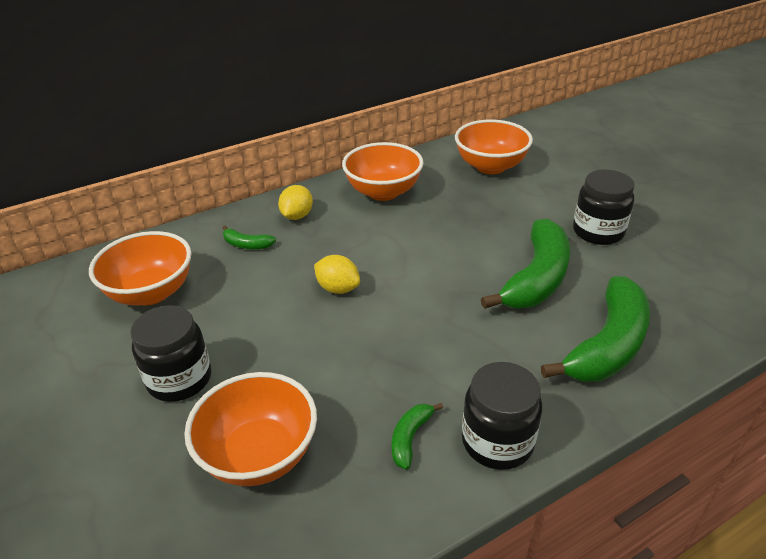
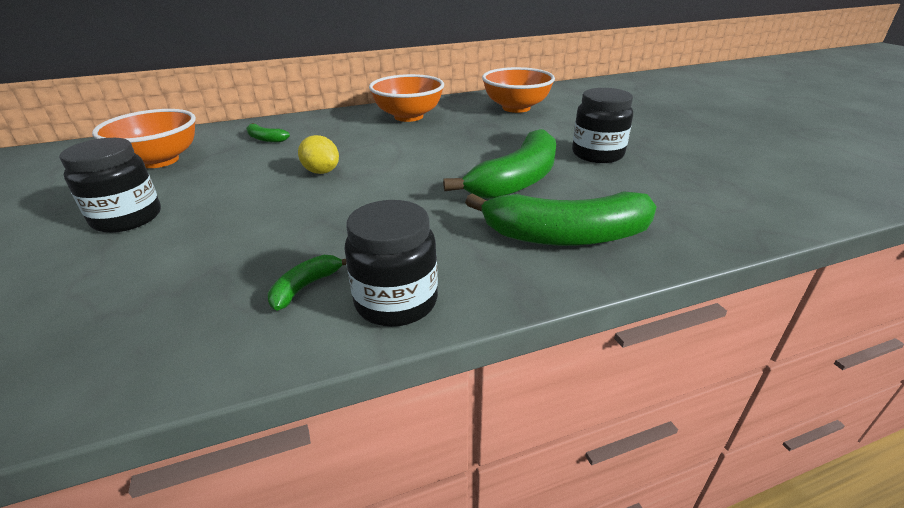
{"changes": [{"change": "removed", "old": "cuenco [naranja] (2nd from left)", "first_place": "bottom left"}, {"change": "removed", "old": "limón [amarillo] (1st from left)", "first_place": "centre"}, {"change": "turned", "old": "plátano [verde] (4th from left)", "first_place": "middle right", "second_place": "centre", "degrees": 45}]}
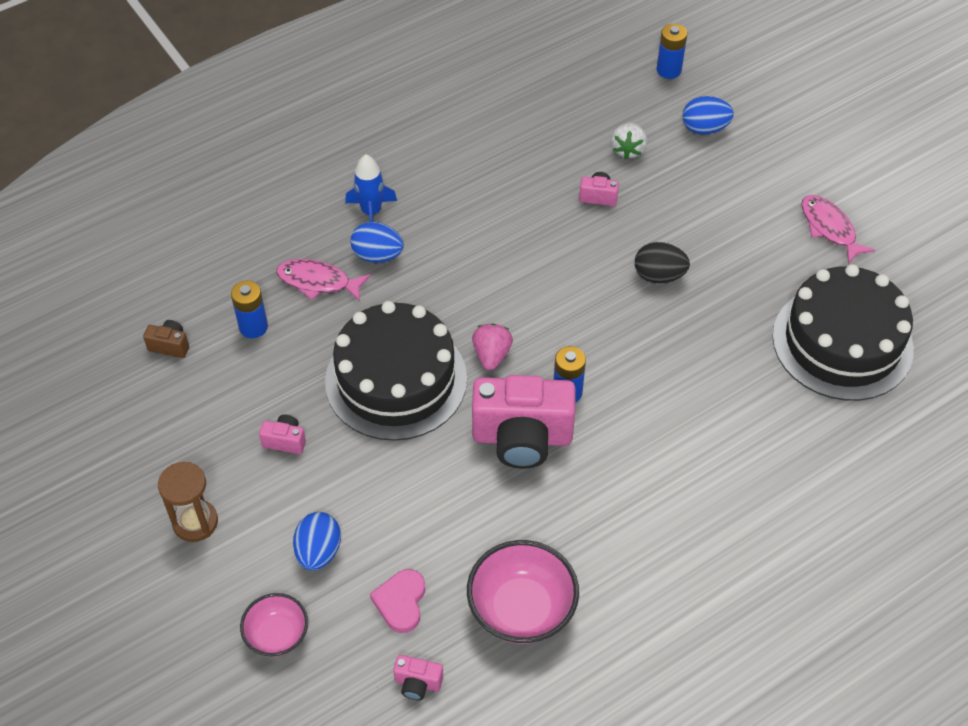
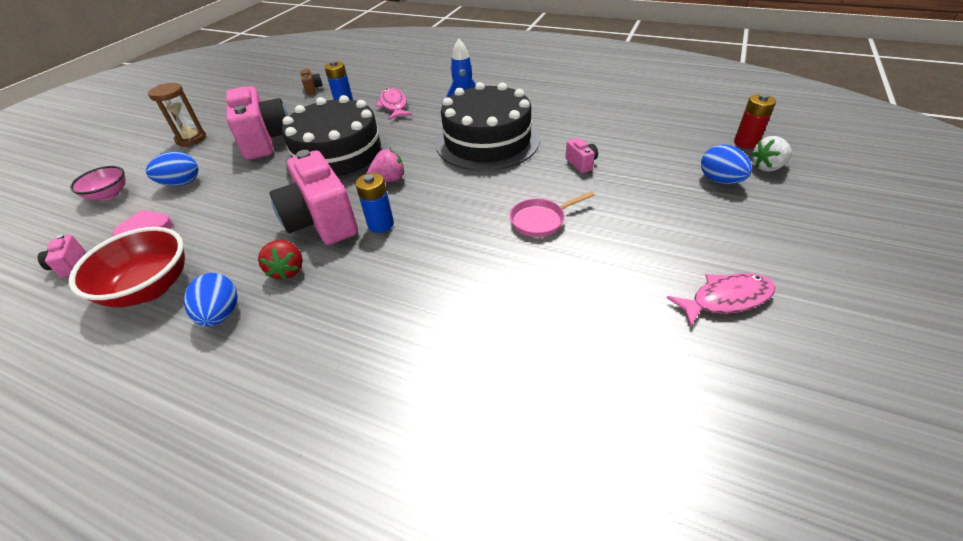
{"changes": [{"change": "added", "new": "fresa [rojo]", "second_place": "middle left"}, {"change": "moved", "old": "huevo [azul] (2nd from left)", "first_place": "centre", "second_place": "middle left"}, {"change": "moved", "old": "fresa [blanco]", "first_place": "top centre", "second_place": "top right"}, {"change": "moved", "old": "tarta [negro] (2nd from left)", "first_place": "middle right", "second_place": "top centre"}, {"change": "replaced", "old": "huevo [negro]", "new": "sartén [rosa]", "first_place": "middle right", "second_place": "centre"}, {"change": "recoloured", "old": "cuenco [rosa] (2nd from left)", "new": "cuenco [rojo]", "first_place": "bottom centre", "second_place": "middle left"}, {"change": "recoloured", "old": "pila [azul] (3rd from left)", "new": "pila [rojo]", "first_place": "top right", "second_place": "top right"}, {"change": "turned", "old": "pez [rosa] (2nd from left)", "first_place": "top right", "second_place": "middle right", "degrees": 45}, {"change": "resized", "old": "cámara [rosa] (1st from left in the first image)", "first_place": "middle left", "second_place": "top left", "factor": 2.37}]}
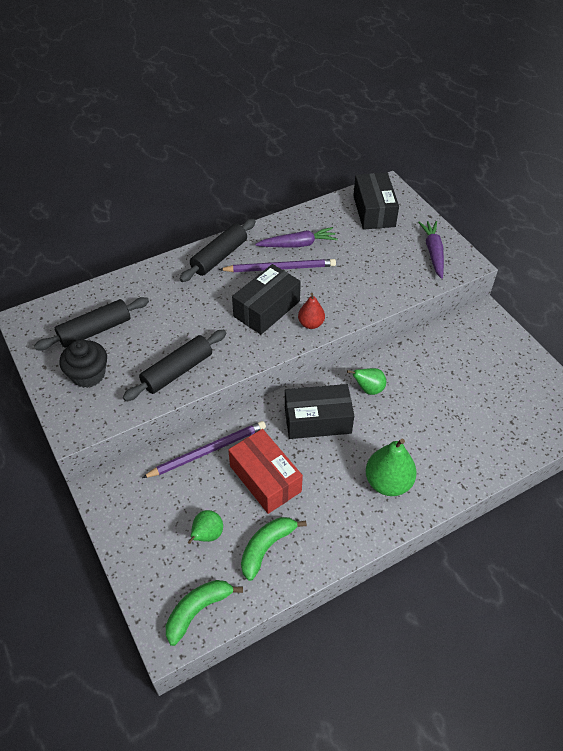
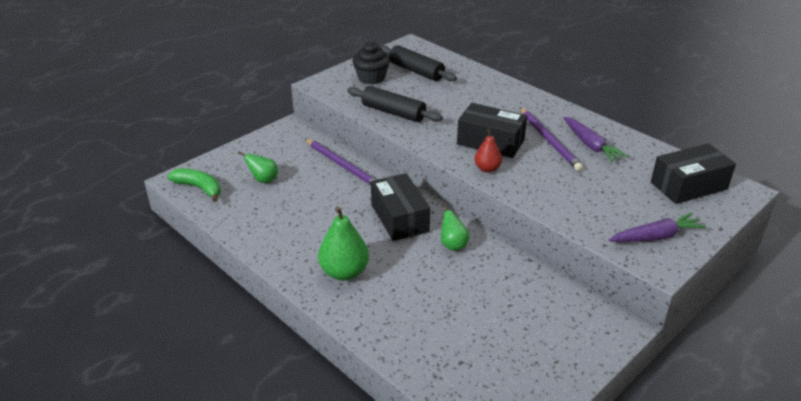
{"changes": [{"change": "removed", "old": "rodillo [negro] (3rd from left)", "first_place": "top centre"}, {"change": "removed", "old": "caja [rojo]", "first_place": "centre"}, {"change": "removed", "old": "plátano [verde] (2nd from left)", "first_place": "bottom centre"}]}
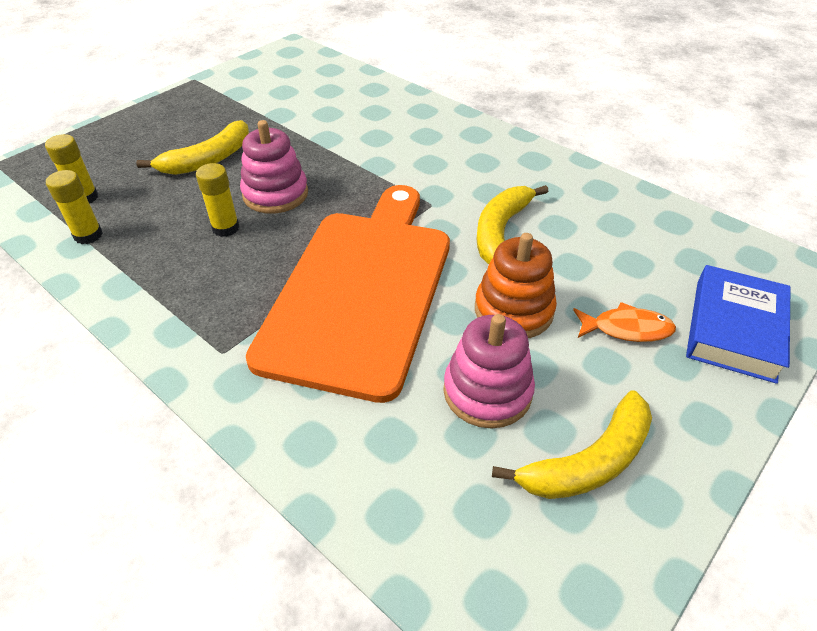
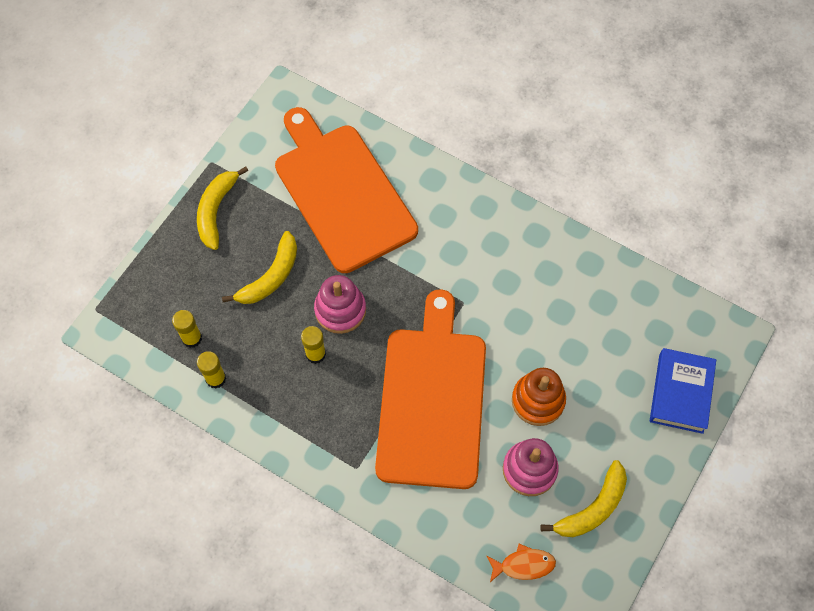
{"changes": [{"change": "added", "new": "tabla de cortar [naranja] (1st from left)", "second_place": "top centre"}, {"change": "moved", "old": "plátano [amarillo] (2nd from left in the first image)", "new": "plátano [amarillo] (1st from left)", "first_place": "centre", "second_place": "middle left"}, {"change": "moved", "old": "pez [naranja]", "first_place": "middle right", "second_place": "bottom centre"}]}
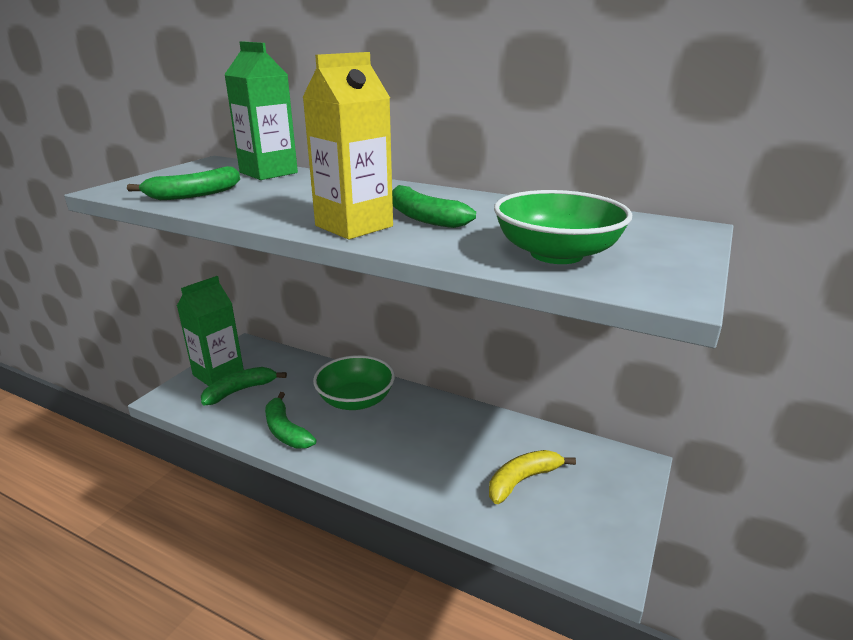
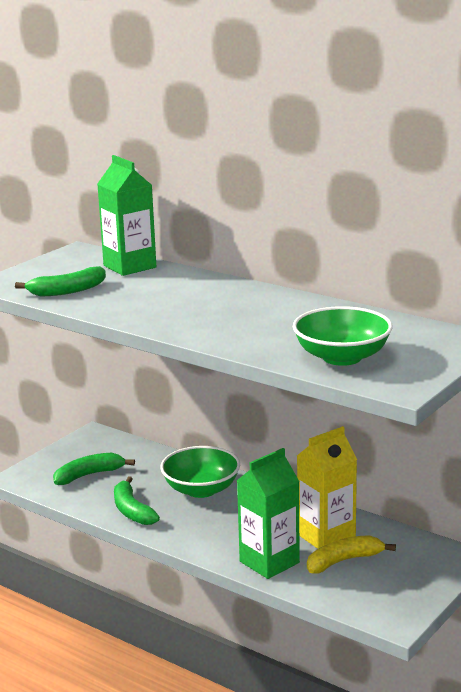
{"changes": [{"change": "removed", "old": "plátano [verde] (4th from left)", "first_place": "top centre"}, {"change": "moved", "old": "cartón de leche [verde] (1st from left in the first image)", "new": "cartón de leche [verde] (2nd from left)", "first_place": "middle left", "second_place": "bottom centre"}, {"change": "moved", "old": "cartón de leche [amarillo]", "first_place": "top centre", "second_place": "bottom right"}]}
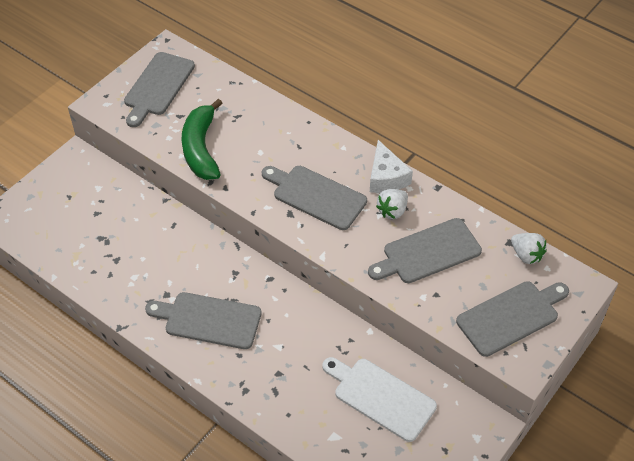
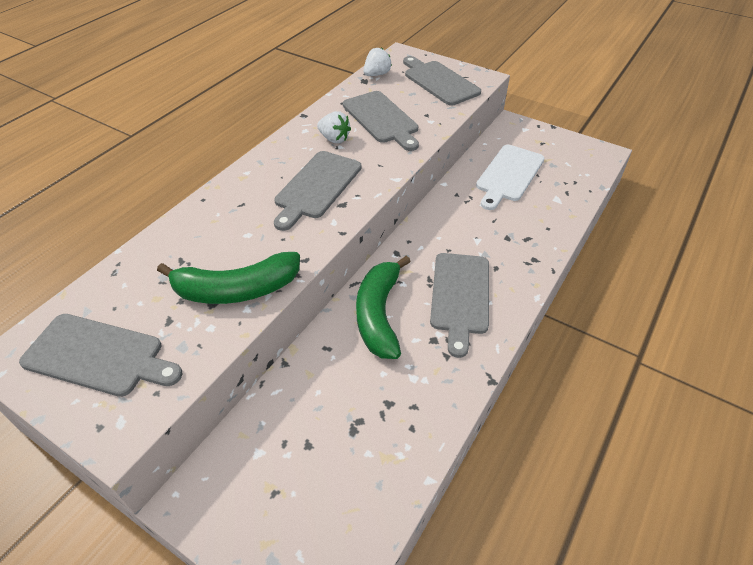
{"changes": [{"change": "removed", "old": "queso [blanco]", "first_place": "centre"}, {"change": "added", "new": "plátano [verde] (2nd from left)", "second_place": "centre"}]}
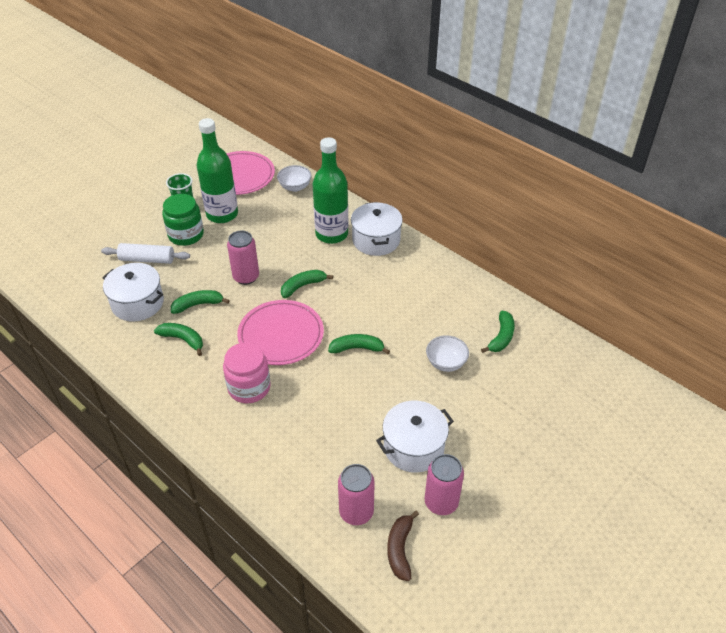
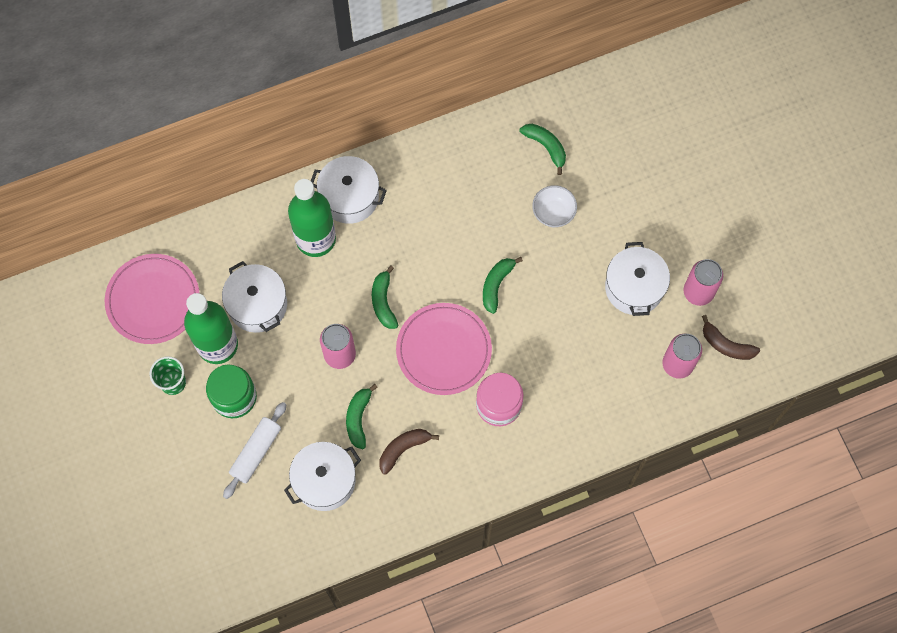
{"changes": [{"change": "removed", "old": "cuenco [blanco] (1st from left)", "first_place": "top centre"}, {"change": "added", "new": "olla [blanco] (1st from left)", "second_place": "middle left"}, {"change": "recoloured", "old": "plátano [verde] (1st from left)", "new": "plátano [marrón] (1st from left)", "first_place": "middle left", "second_place": "bottom centre"}]}
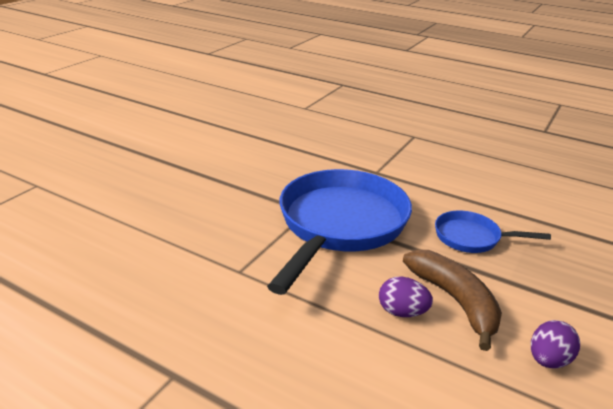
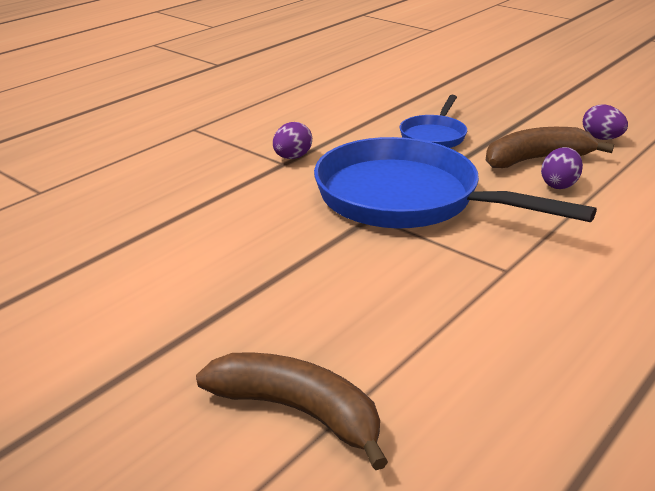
{"changes": [{"change": "added", "new": "plátano [marrón] (1st from left)", "second_place": "bottom centre"}, {"change": "added", "new": "huevo [morado] (1st from left)", "second_place": "top centre"}]}
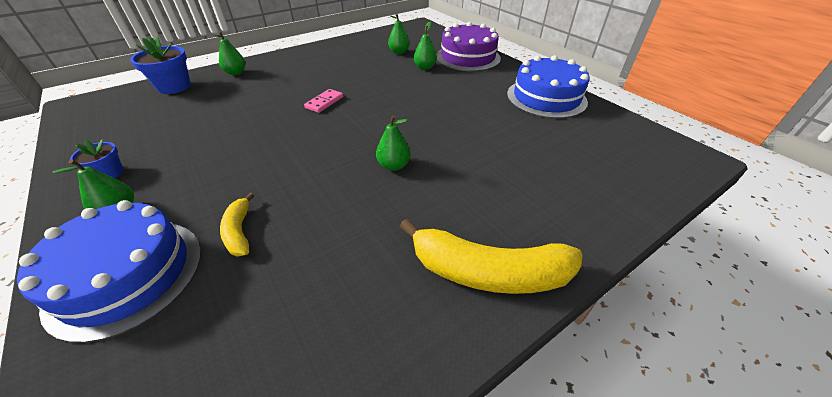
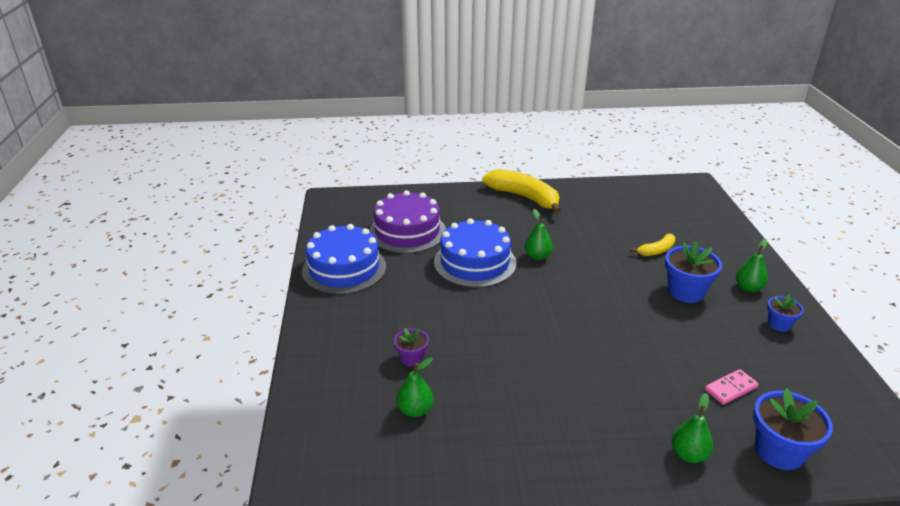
{"changes": [{"change": "added", "new": "maceta [azul] (1st from left)", "second_place": "middle right"}, {"change": "moved", "old": "tarta [azul] (1st from left in the first image)", "new": "tarta [azul] (2nd from left)", "first_place": "bottom left", "second_place": "centre"}, {"change": "moved", "old": "ficha de dominó [rosa]", "first_place": "top centre", "second_place": "bottom right"}, {"change": "moved", "old": "tarta [morado]", "first_place": "top centre", "second_place": "centre"}, {"change": "replaced", "old": "pera [verde] (5th from left)", "new": "maceta [morado]", "first_place": "top centre", "second_place": "bottom centre"}, {"change": "turned", "old": "plátano [amarillo] (1st from left in the first image)", "first_place": "middle left", "second_place": "middle right", "degrees": 45}]}
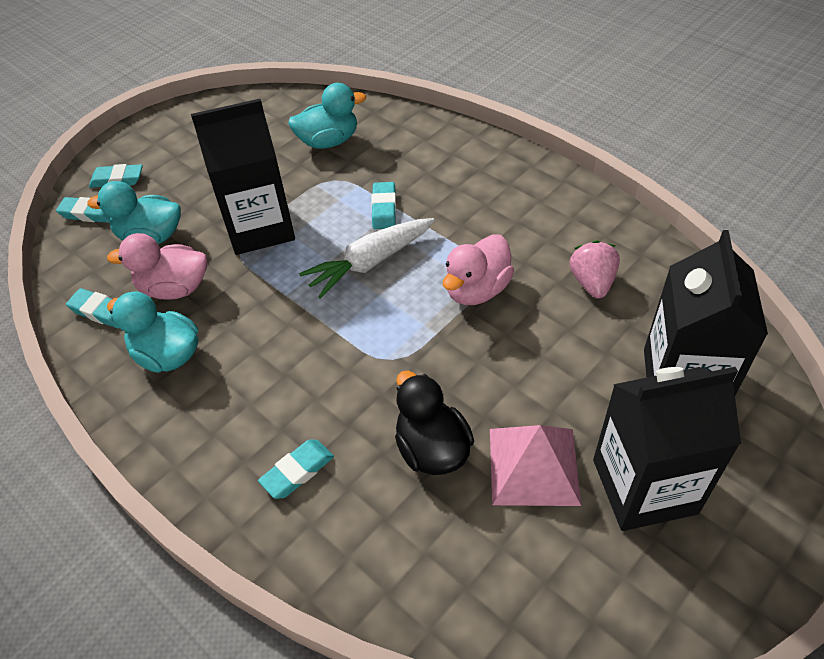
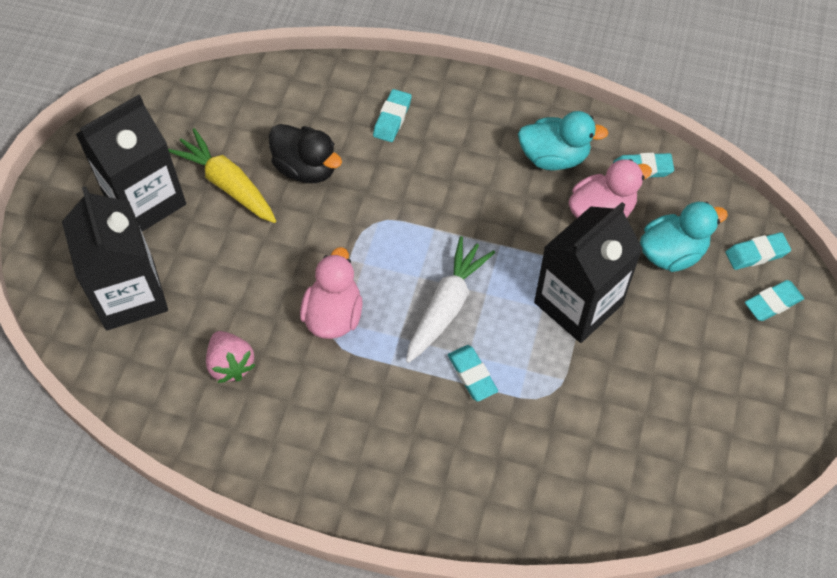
{"changes": [{"change": "removed", "old": "pato [turquesa] (3rd from left)", "first_place": "top centre"}, {"change": "replaced", "old": "pirámide [rosa]", "new": "zanahoria [amarillo]", "first_place": "bottom centre", "second_place": "top left"}]}
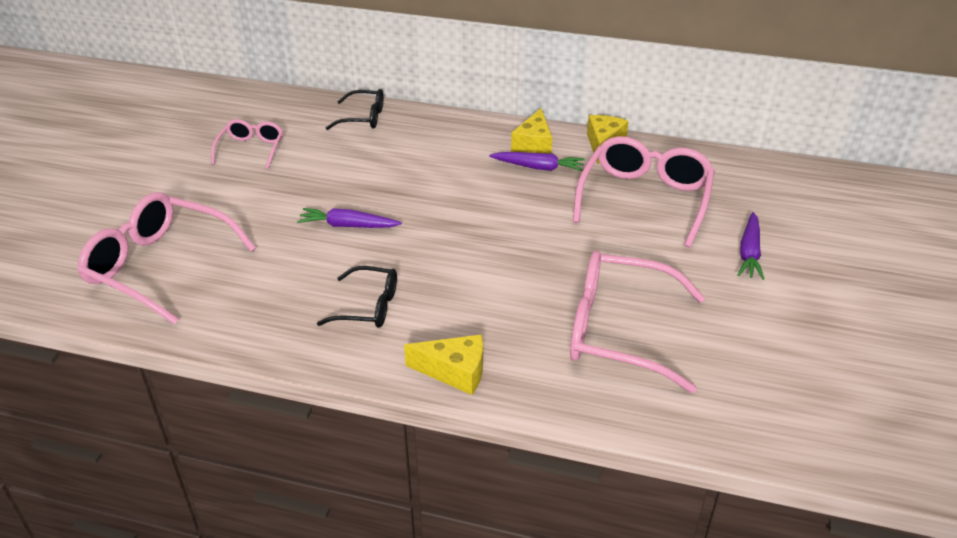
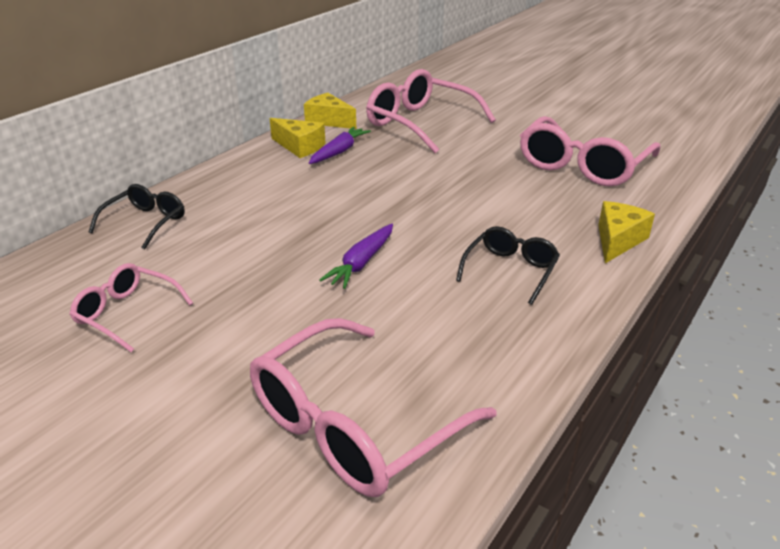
{"changes": [{"change": "removed", "old": "zanahoria [morado] (3rd from left)", "first_place": "middle right"}]}
